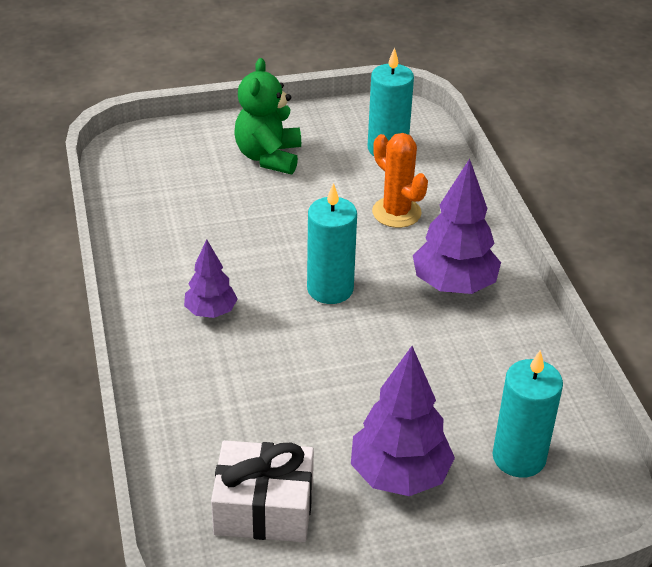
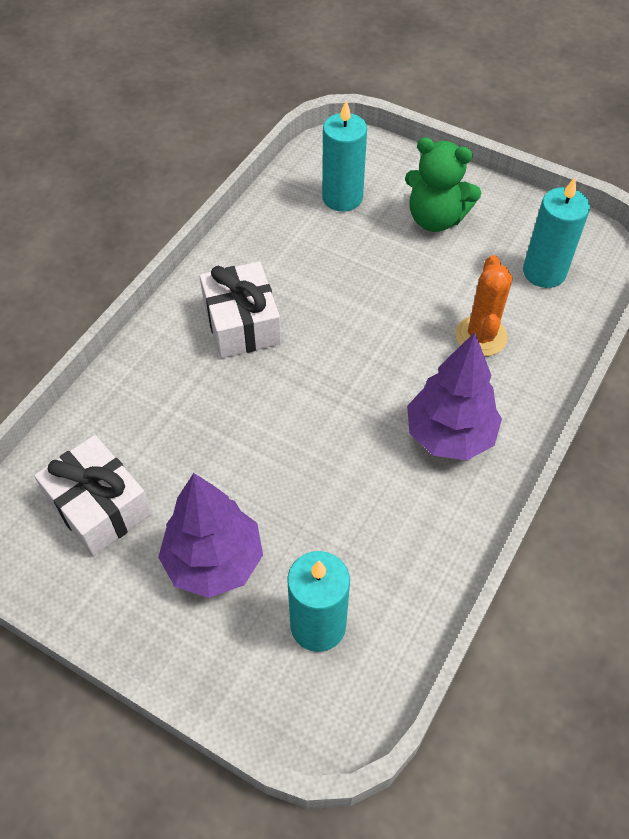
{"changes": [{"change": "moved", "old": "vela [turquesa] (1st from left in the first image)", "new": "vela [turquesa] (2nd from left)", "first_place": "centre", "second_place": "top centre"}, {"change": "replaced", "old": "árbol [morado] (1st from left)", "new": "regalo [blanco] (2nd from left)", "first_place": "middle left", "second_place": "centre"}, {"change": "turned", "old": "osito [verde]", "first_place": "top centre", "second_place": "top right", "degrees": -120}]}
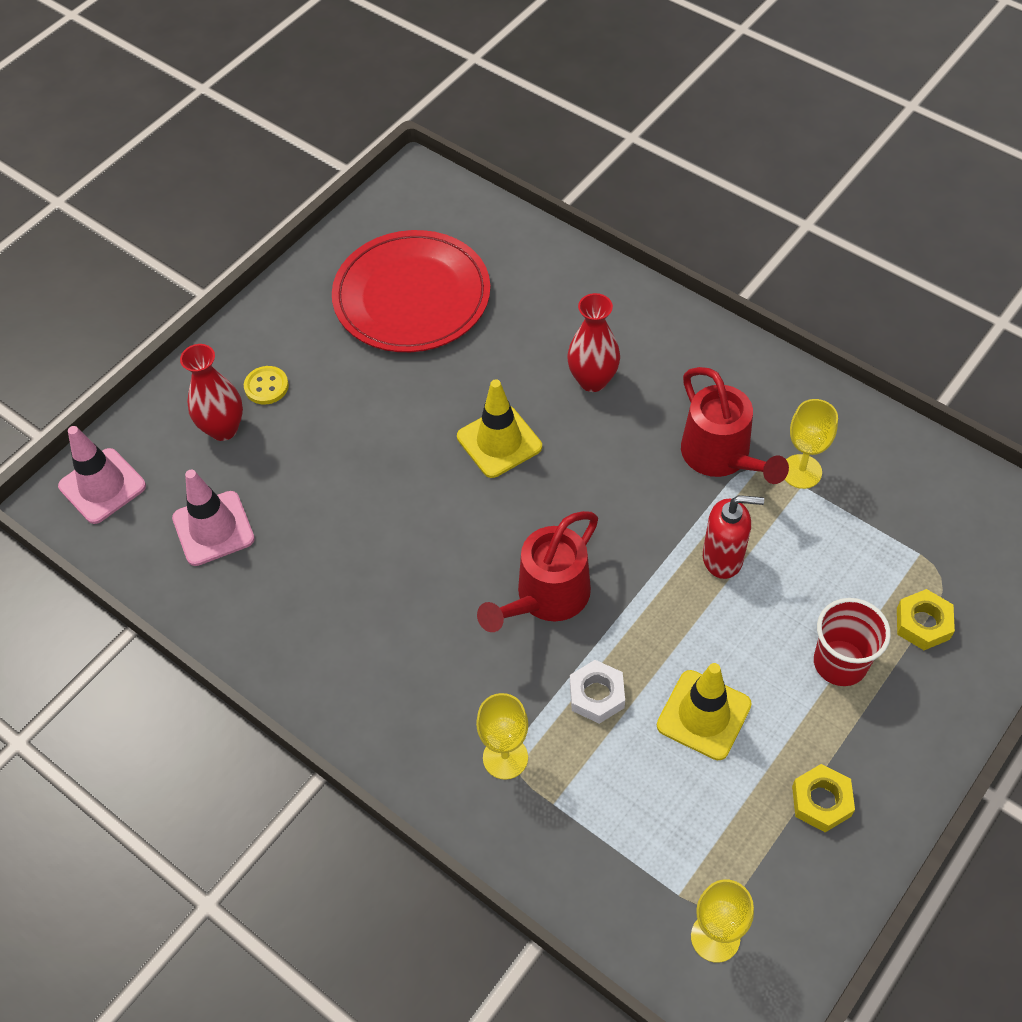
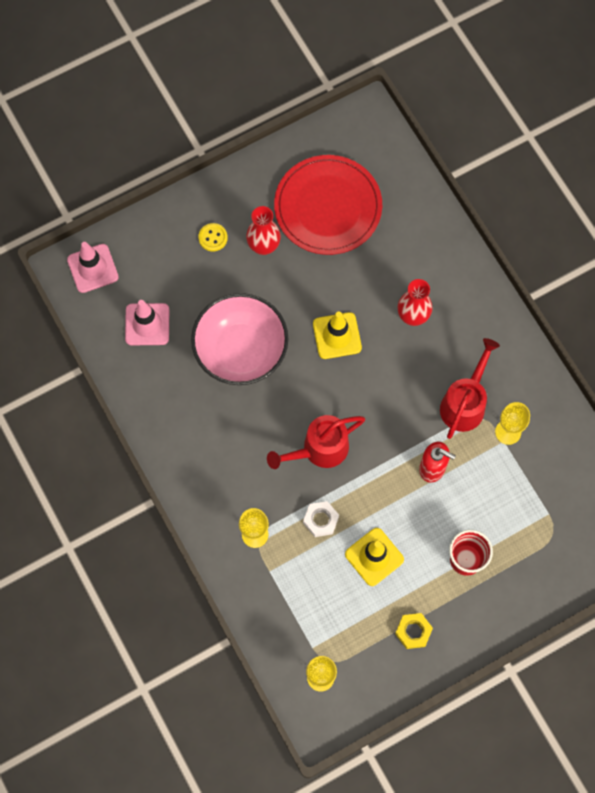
{"changes": [{"change": "removed", "old": "tuerca [amarillo] (2nd from left)", "first_place": "middle right"}, {"change": "added", "new": "cuenco [rosa]", "second_place": "centre"}, {"change": "moved", "old": "florero [rojo] (1st from left)", "first_place": "middle left", "second_place": "top centre"}, {"change": "turned", "old": "regadera [rojo] (2nd from left)", "first_place": "middle right", "second_place": "middle right", "degrees": -150}]}
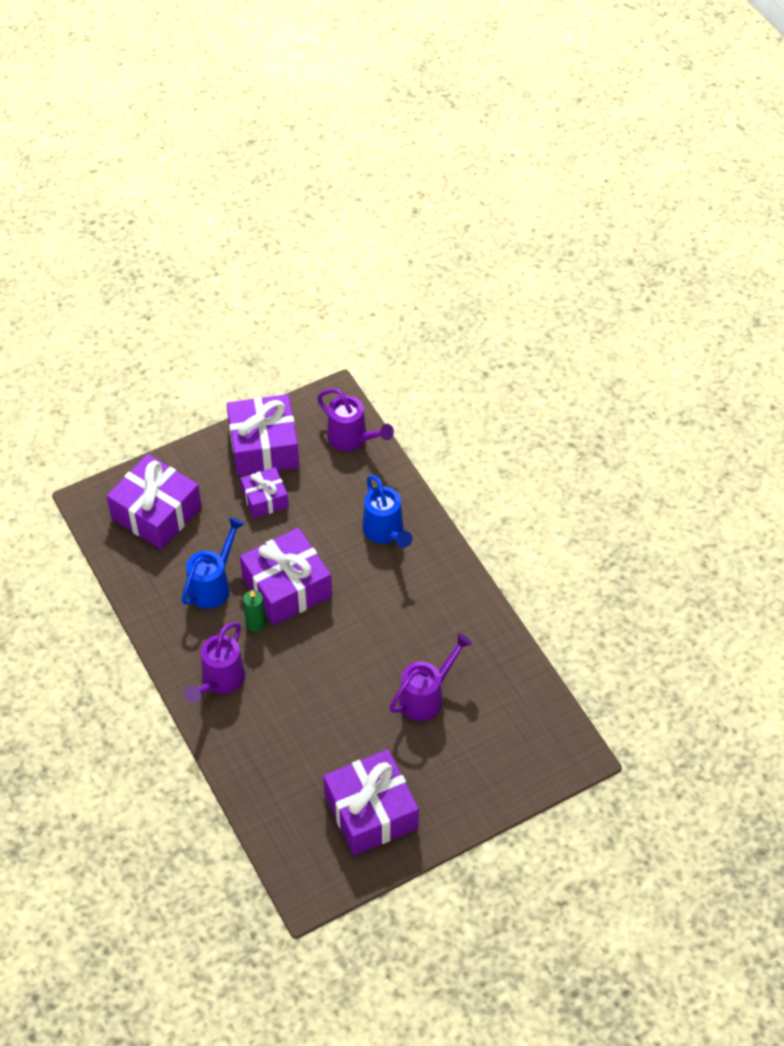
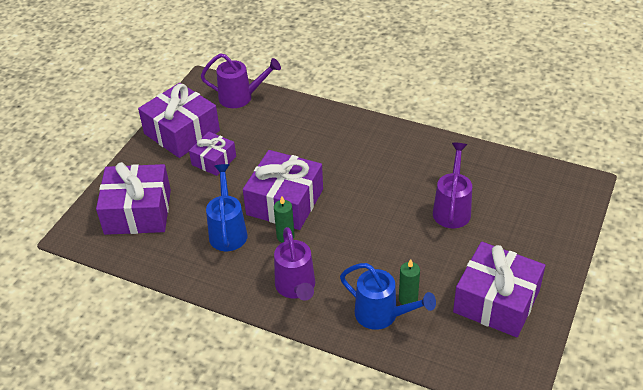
{"changes": [{"change": "added", "new": "vela [verde] (2nd from left)", "second_place": "bottom centre"}, {"change": "moved", "old": "regadera [azul] (2nd from left)", "first_place": "centre", "second_place": "bottom centre"}]}
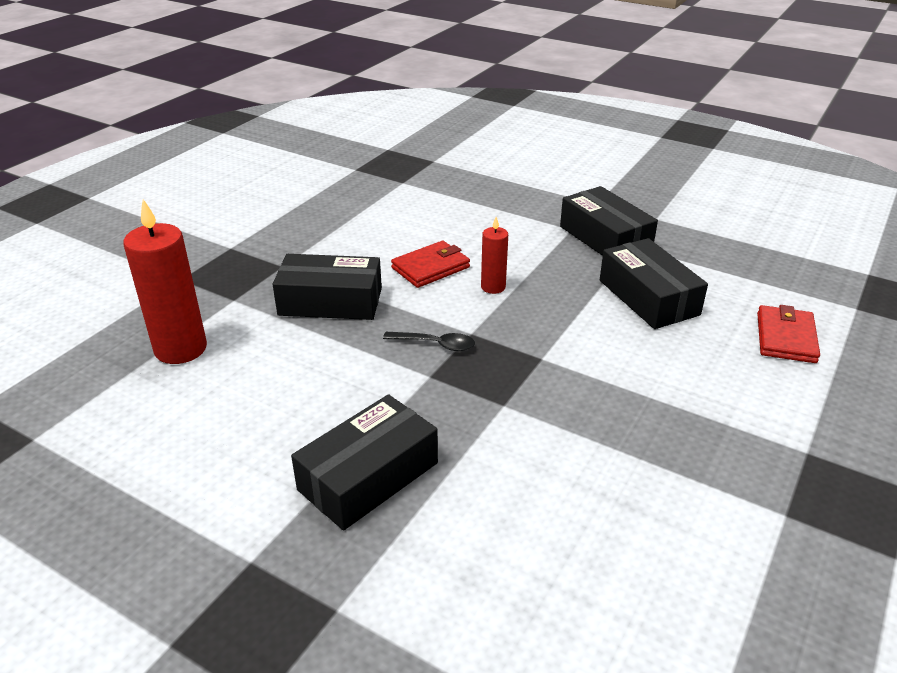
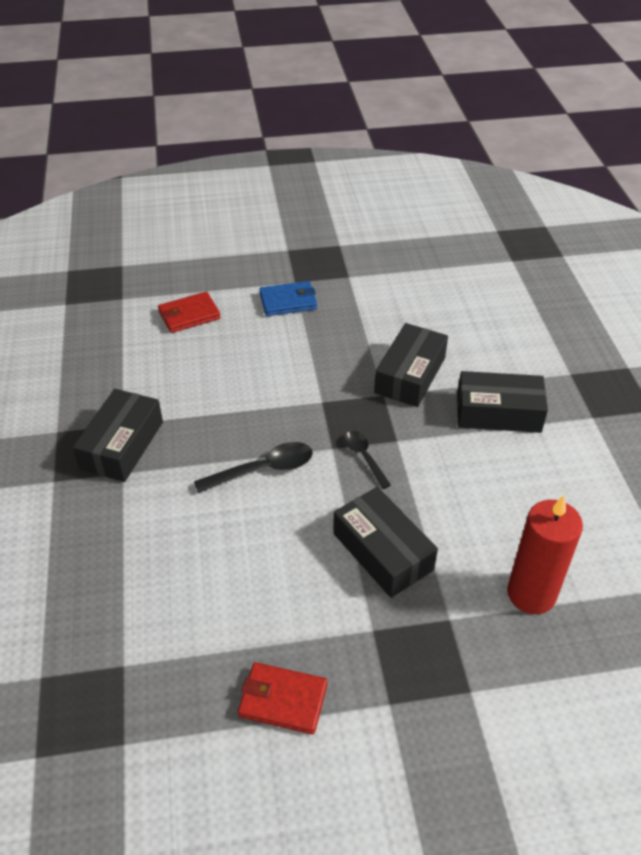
{"changes": [{"change": "added", "new": "cartera [azul]", "second_place": "centre"}, {"change": "moved", "old": "cartera [rojo] (1st from left in the first image)", "new": "cartera [rojo] (2nd from left)", "first_place": "centre", "second_place": "bottom centre"}, {"change": "moved", "old": "caja [negro] (4th from left in the first image)", "new": "caja [negro] (3rd from left)", "first_place": "middle right", "second_place": "centre"}, {"change": "replaced", "old": "vela [rojo] (2nd from left)", "new": "cuchara [negro] (1st from left)", "first_place": "centre", "second_place": "centre"}]}
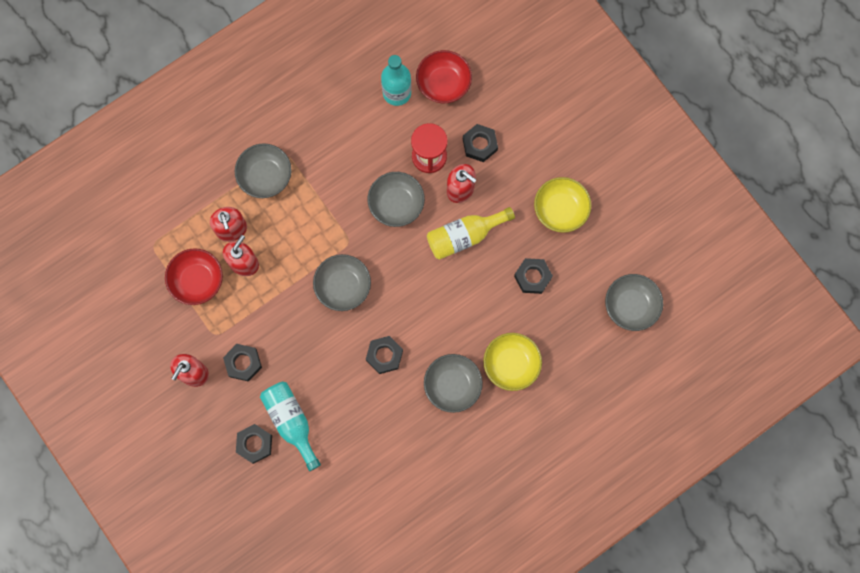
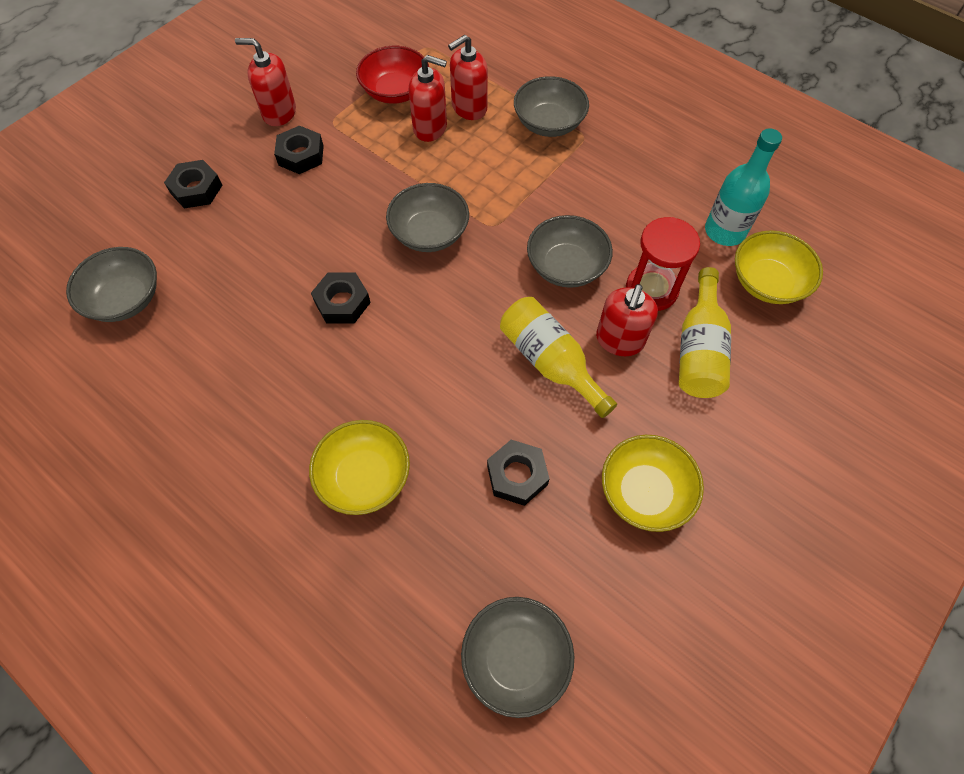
{"changes": [{"change": "removed", "old": "botella [turquesa] (1st from left)", "first_place": "bottom centre"}, {"change": "moved", "old": "cuenco [gris] (4th from left in the first image)", "new": "cuenco [gris] (1st from left)", "first_place": "bottom centre", "second_place": "middle left"}, {"change": "replaced", "old": "tuerca [negro] (4th from left)", "new": "botella [amarillo] (2nd from left)", "first_place": "top centre", "second_place": "middle right"}, {"change": "recoloured", "old": "cuenco [rojo] (2nd from left)", "new": "cuenco [amarillo] (3rd from left)", "first_place": "top centre", "second_place": "middle right"}]}
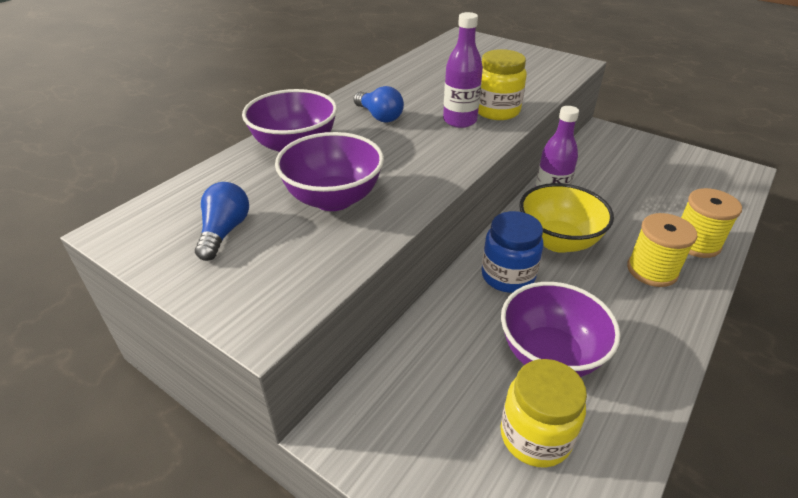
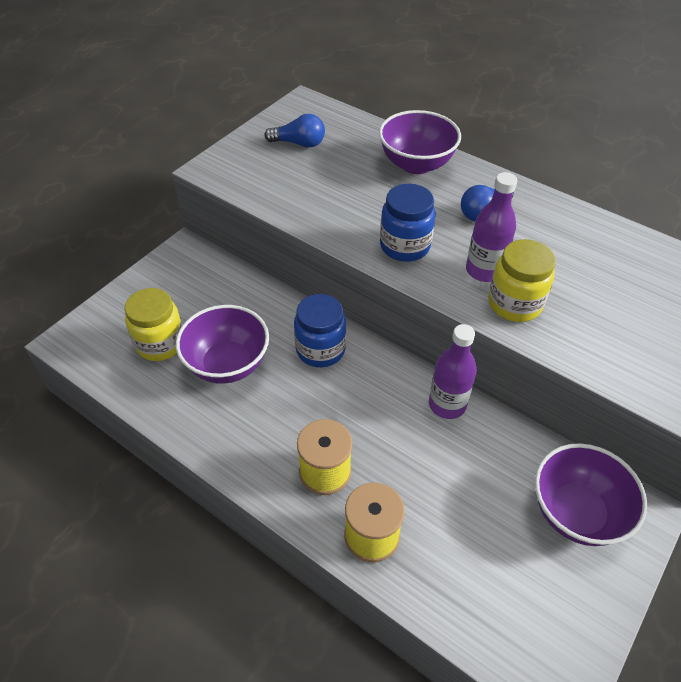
{"changes": [{"change": "removed", "old": "cuenco [amarillo]", "first_place": "middle right"}, {"change": "added", "new": "tarro [azul] (2nd from left)", "second_place": "top centre"}, {"change": "moved", "old": "cuenco [morado] (2nd from left in the first image)", "new": "cuenco [morado] (3rd from left)", "first_place": "centre", "second_place": "bottom right"}]}
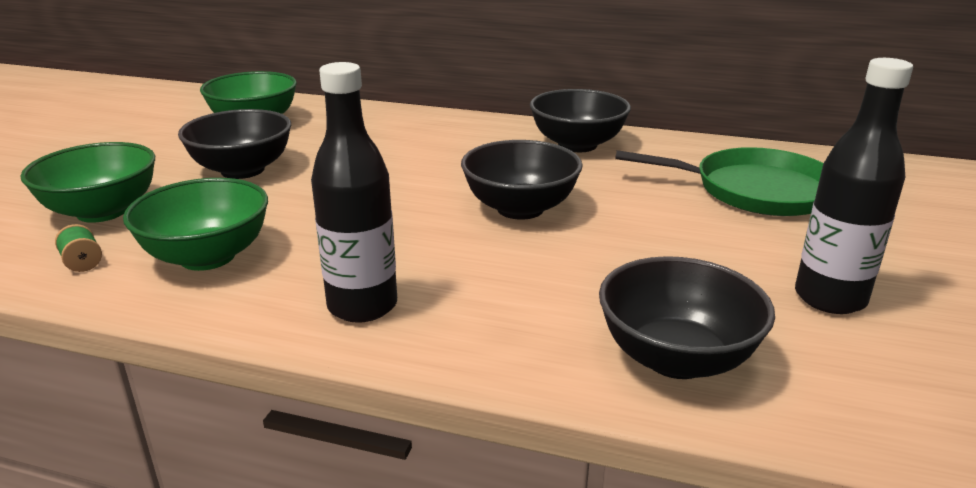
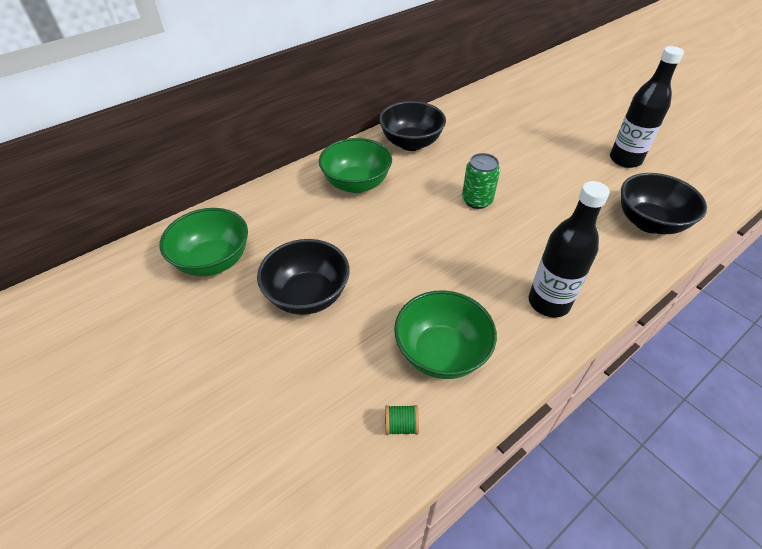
{"changes": [{"change": "removed", "old": "sartén [verde]", "first_place": "middle right"}, {"change": "moved", "old": "cuenco [verde] (1st from left in the first image)", "new": "cuenco [verde] (2nd from left)", "first_place": "middle left", "second_place": "top centre"}, {"change": "replaced", "old": "cuenco [negro] (2nd from left)", "new": "lata [verde]", "first_place": "centre", "second_place": "top centre"}]}
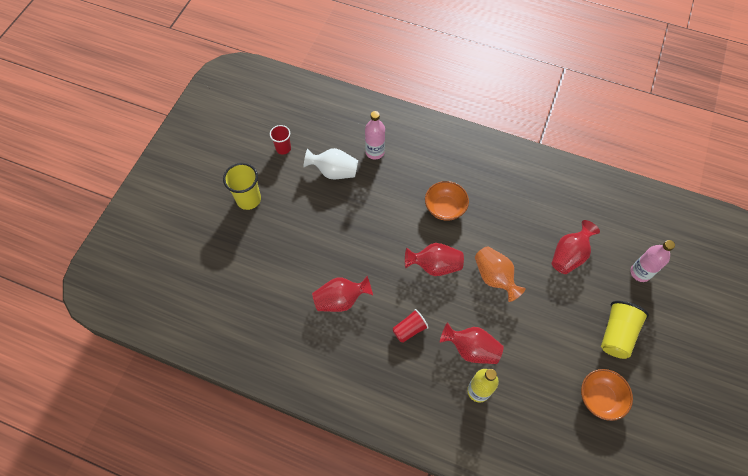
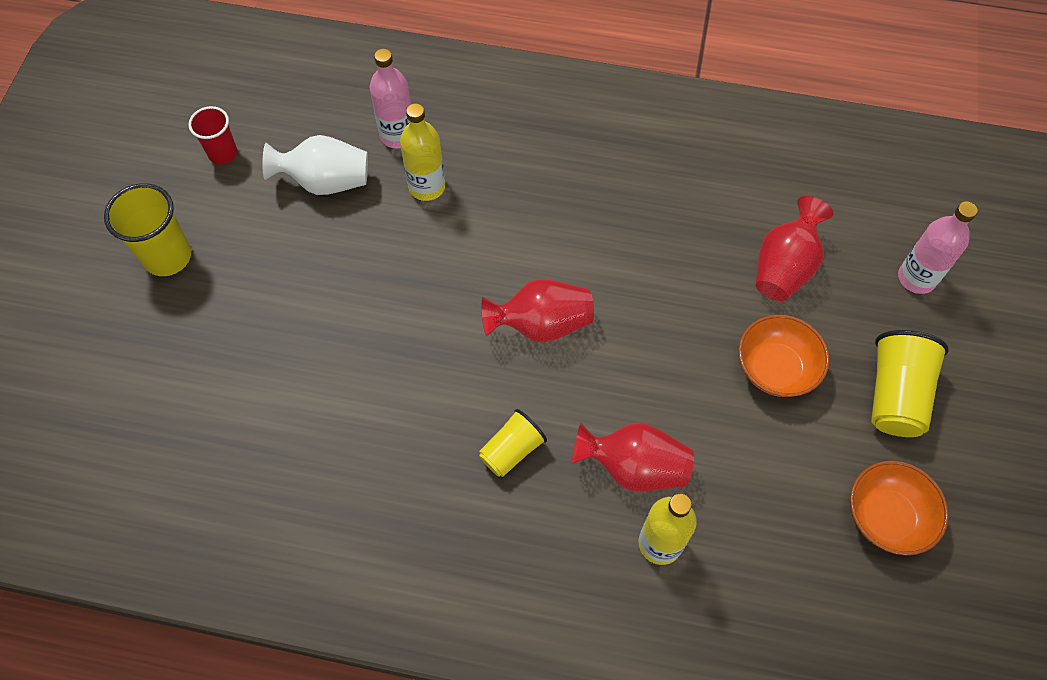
{"changes": [{"change": "removed", "old": "florero [rojo] (1st from left)", "first_place": "centre"}, {"change": "removed", "old": "florero [naranja]", "first_place": "middle right"}, {"change": "added", "new": "botella [amarillo] (1st from left)", "second_place": "top centre"}, {"change": "moved", "old": "cuenco [naranja] (1st from left)", "first_place": "centre", "second_place": "middle right"}, {"change": "recoloured", "old": "vaso [rojo] (2nd from left)", "new": "vaso [amarillo] (2nd from left)", "first_place": "bottom centre", "second_place": "centre"}]}
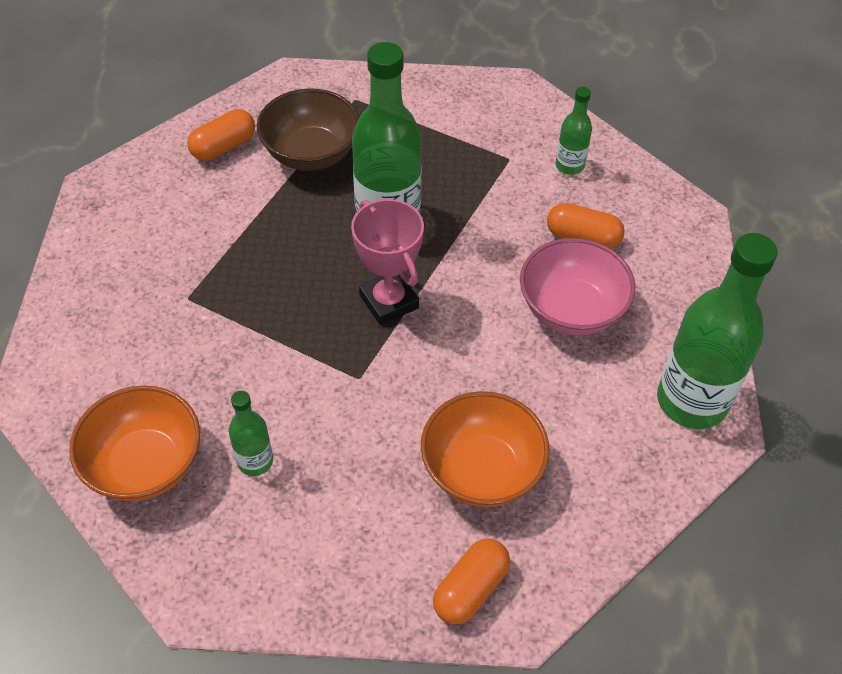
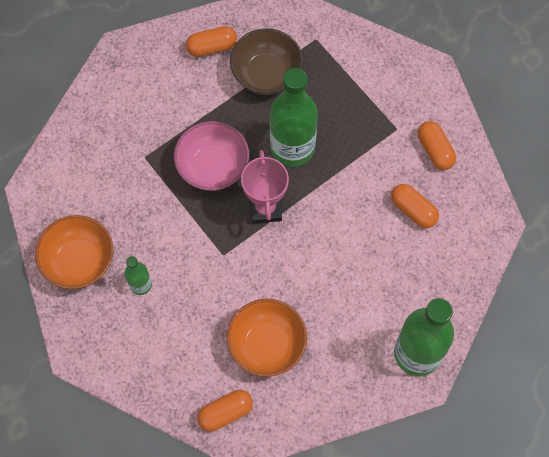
{"changes": [{"change": "moved", "old": "cuenco [rosa]", "first_place": "middle right", "second_place": "centre"}, {"change": "replaced", "old": "botella [verde] (3rd from left)", "new": "cápsula [naranja] (4th from left)", "first_place": "top right", "second_place": "top right"}]}
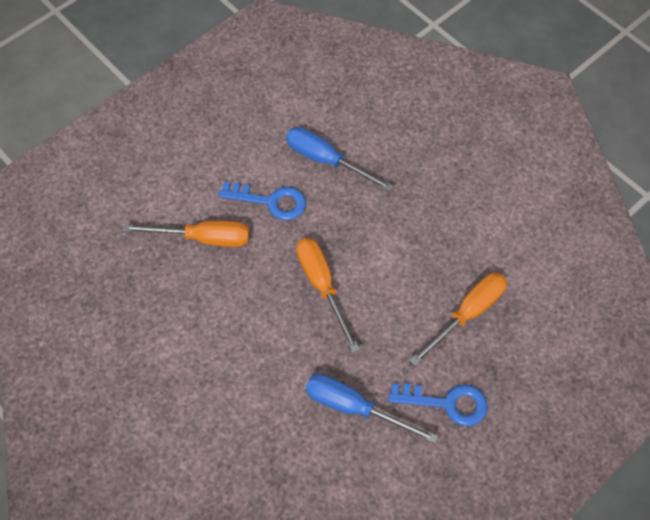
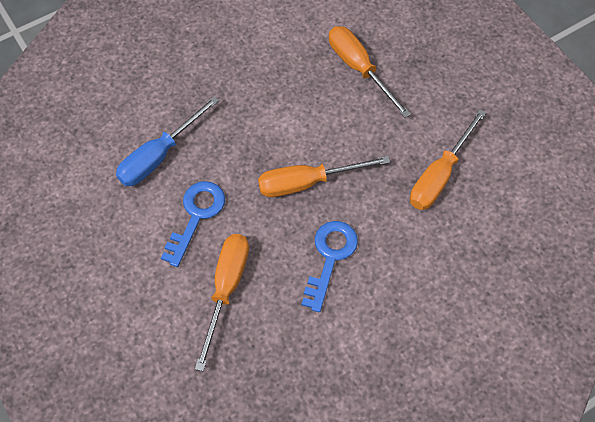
{"changes": [{"change": "moved", "old": "llave [azul] (2nd from left)", "first_place": "bottom right", "second_place": "centre"}, {"change": "recoloured", "old": "destornillador [azul] (2nd from left)", "new": "destornillador [naranja] (4th from left)", "first_place": "bottom centre", "second_place": "middle right"}]}
